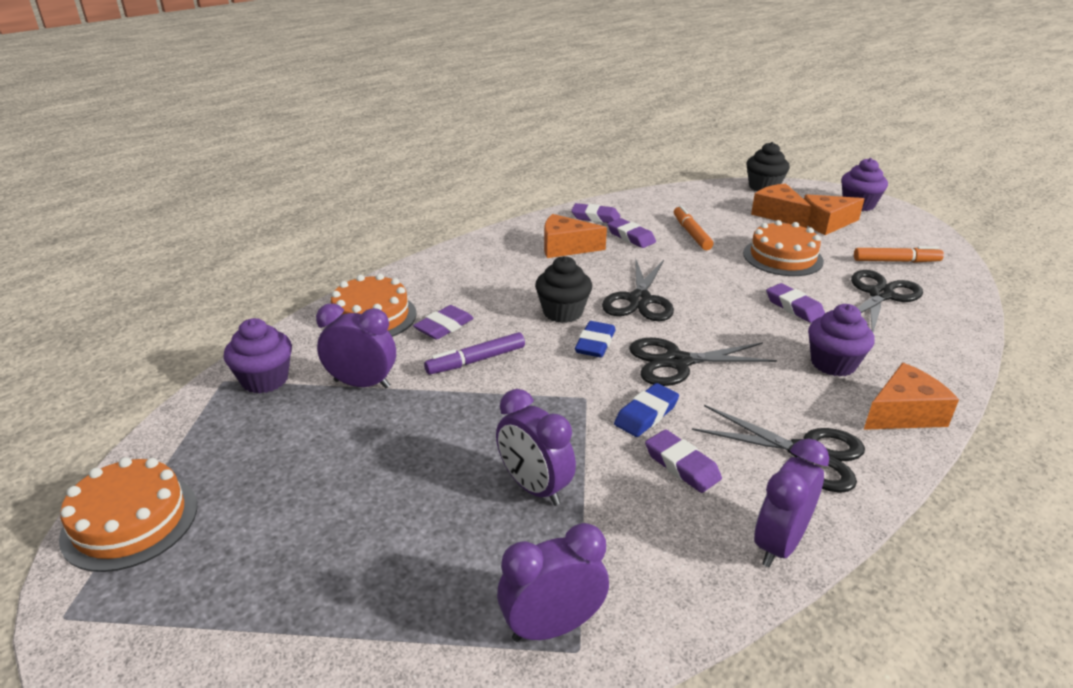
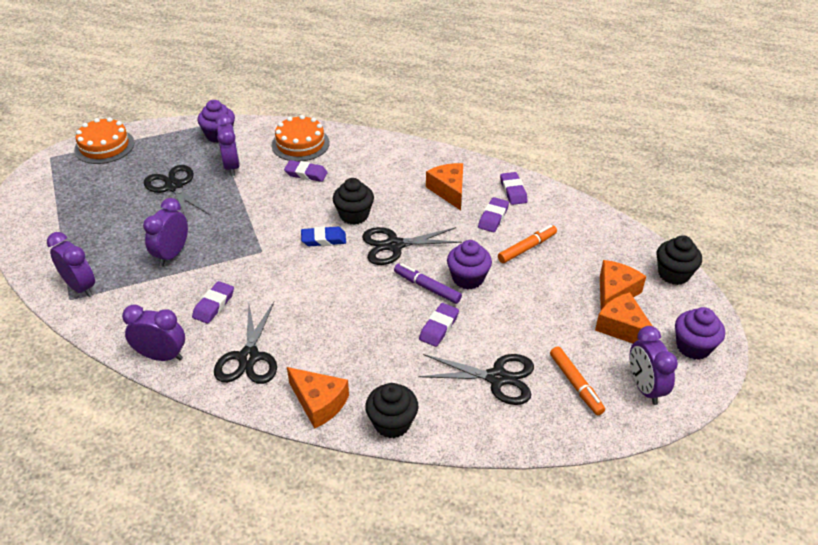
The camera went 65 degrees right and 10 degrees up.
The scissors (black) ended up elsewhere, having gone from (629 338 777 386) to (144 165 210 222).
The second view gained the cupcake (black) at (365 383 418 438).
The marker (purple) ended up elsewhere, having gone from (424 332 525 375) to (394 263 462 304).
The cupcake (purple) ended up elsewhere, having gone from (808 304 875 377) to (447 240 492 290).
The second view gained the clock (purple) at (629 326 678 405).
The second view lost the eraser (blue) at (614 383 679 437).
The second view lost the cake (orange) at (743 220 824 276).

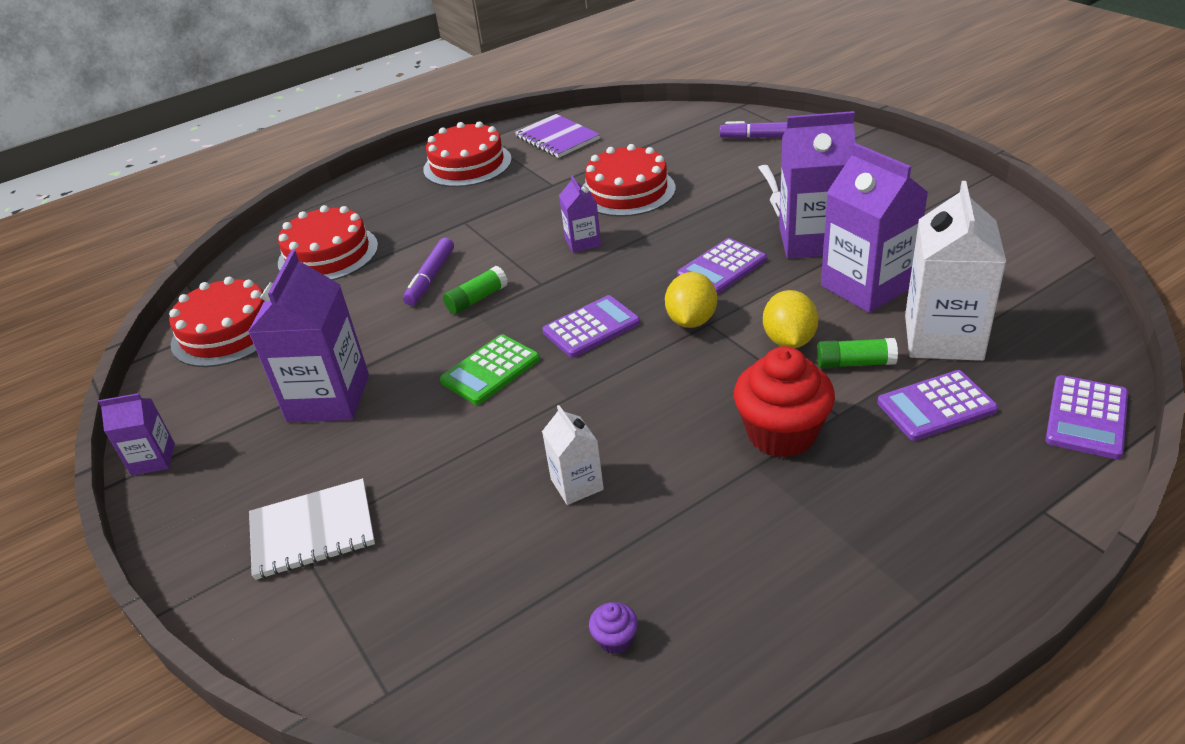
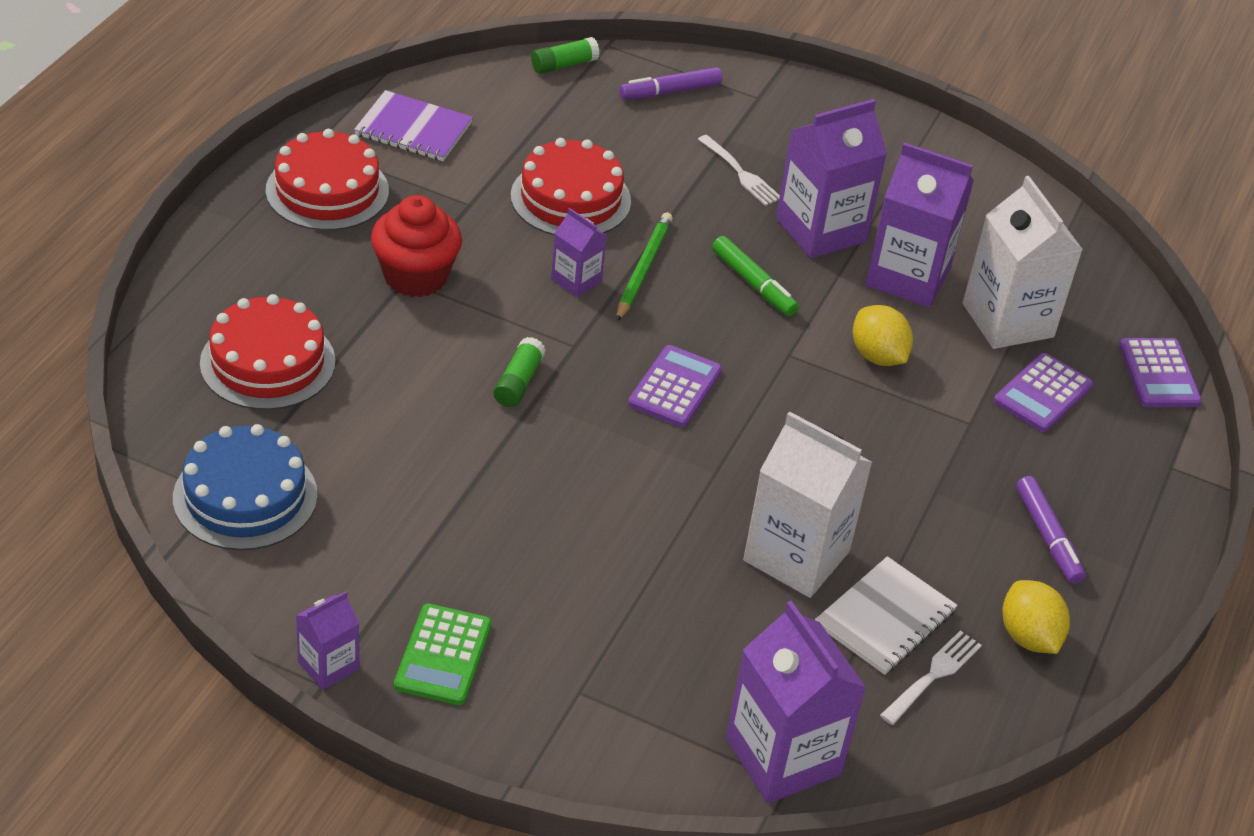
The camera went 40 degrees left and 5 degrees up.
What was the cake (red) at (169 277 264 367) turned into the cake (blue) at (173 424 317 550).
The cupcake (red) ended up elsewhere, having gone from (734 346 835 458) to (371 195 462 297).
The calculator (green) ended up elsewhere, having gone from (440 334 540 405) to (394 603 492 705).
The glue stick (green) ended up elsewhere, having gone from (817 338 898 369) to (531 37 600 74).
The second view gained the pencil (green) at (616 212 673 322).
Where the calculator (purple) stood at (677 238 767 294), the marker (green) came to stand at (712 236 799 316).
The carton (purple) ended up elsewhere, having gone from (248 250 369 422) to (726 601 866 803).
The size of the carton (white) at (542 405 604 505) changed by a factor of 1.93.
The notebook (white) ended up elsewhere, having gone from (249 478 375 580) to (815 556 958 675).
Where the cupcake (purple) stood at (589 602 638 654), the fork (white) came to stand at (880 631 982 725).
The lemon (yellow) ended up elsewhere, having gone from (665 272 717 328) to (1002 580 1070 654).
The marker (purple) ended up elsewhere, having gone from (403 238 454 306) to (1016 476 1086 584).

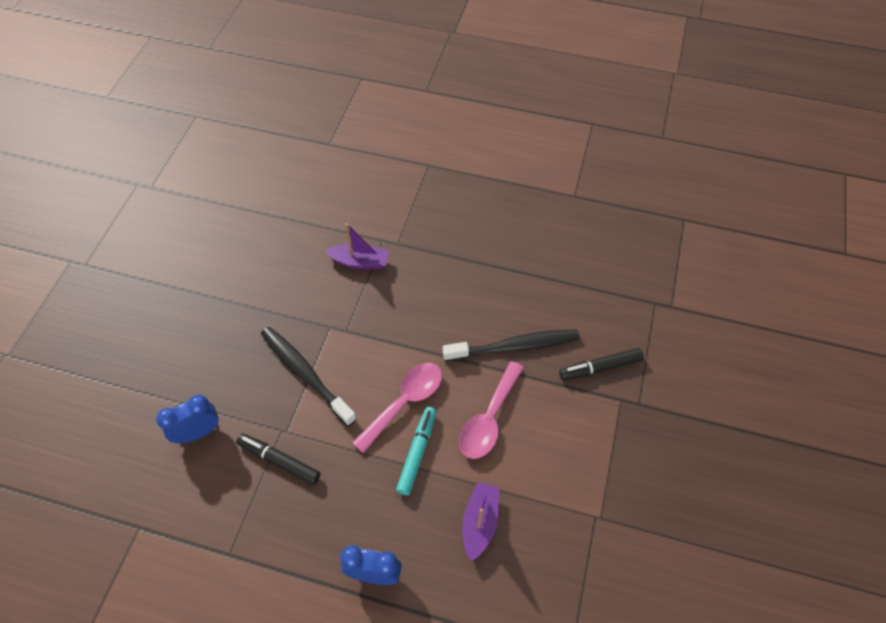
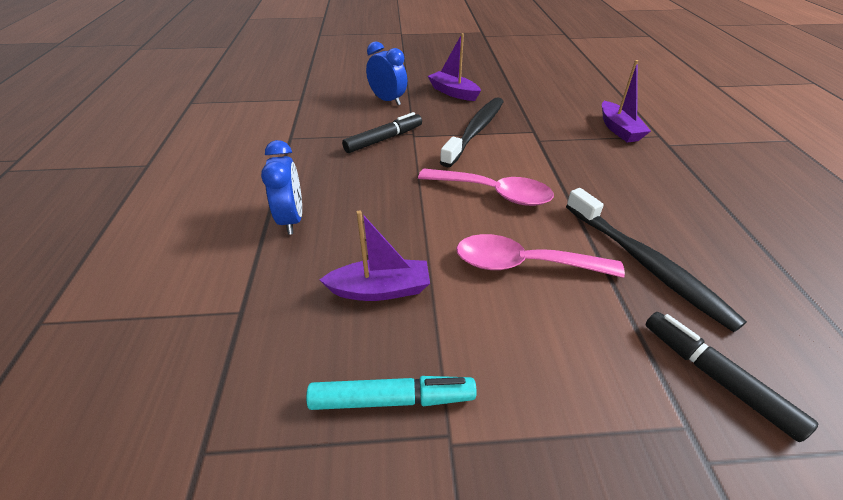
The camera went 70 degrees right and 15 degrees down.
The marker (turquoise) ended up elsewhere, having gone from (396 407 437 495) to (306 376 477 410).
The marker (black) at (237 433 321 485) ended up facing another way, 45 degrees clockwise from before.
The second view gained the boat (purple) at (428 33 481 101).

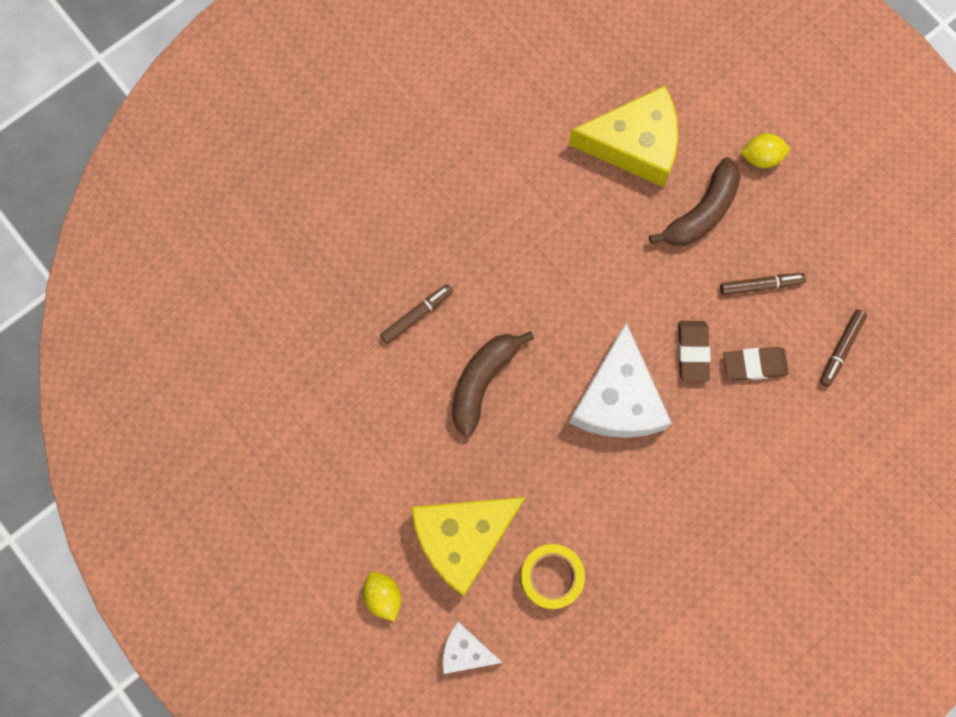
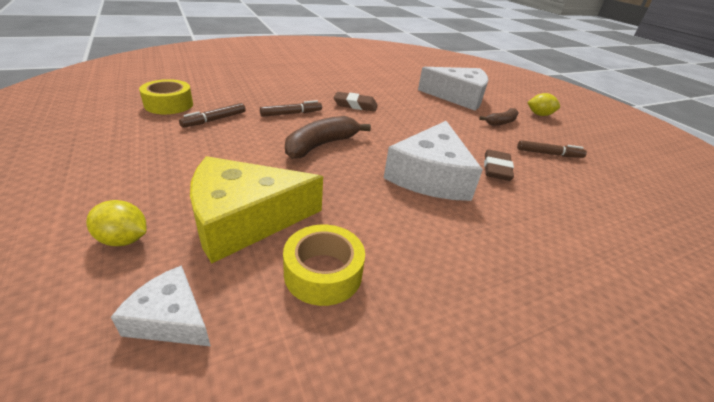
The camera went 10 degrees right and 40 degrees down.
The lemon (yellow) at (363 572 401 621) ended up facing another way, 60 degrees counterclockwise from before.
The second view gained the tape (yellow) at (139 79 193 114).
The marker (brown) ended up elsewhere, having gone from (820 309 867 387) to (179 103 246 128).
The eraser (brown) ended up elsewhere, having gone from (723 347 789 381) to (334 92 377 112).
What was the cheese (yellow) at (569 86 678 187) turned into the cheese (white) at (418 67 488 111).
The size of the banana (brown) at (649 157 741 246) changed by a factor of 0.62.

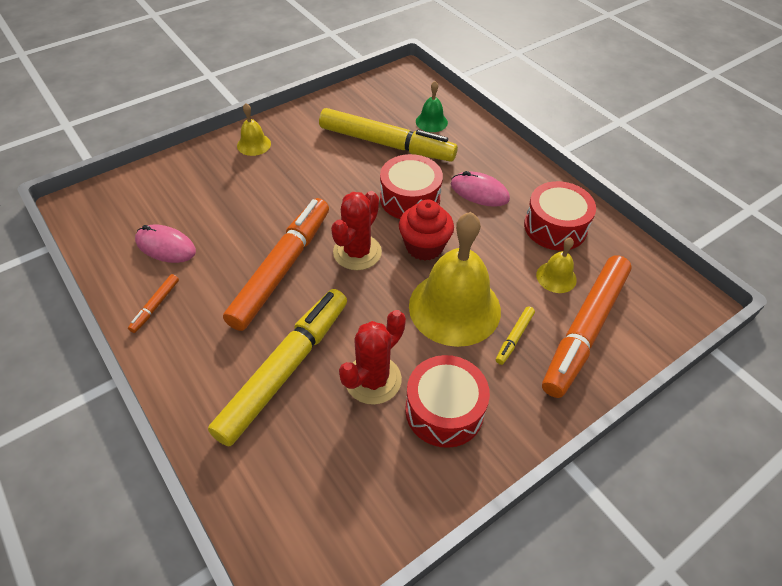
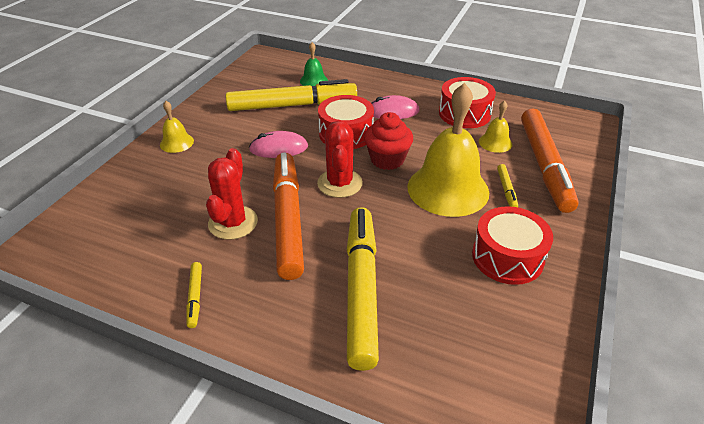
The camera went 30 degrees left and 10 degrees down.
What was the marker (orange) at (128 274 179 333) turned into the marker (yellow) at (186 262 202 328).
The cactus (red) ended up elsewhere, having gone from (339 310 406 405) to (206 148 258 240).
The mouse (pink) ended up elsewhere, having gone from (135 224 196 263) to (249 131 308 158).

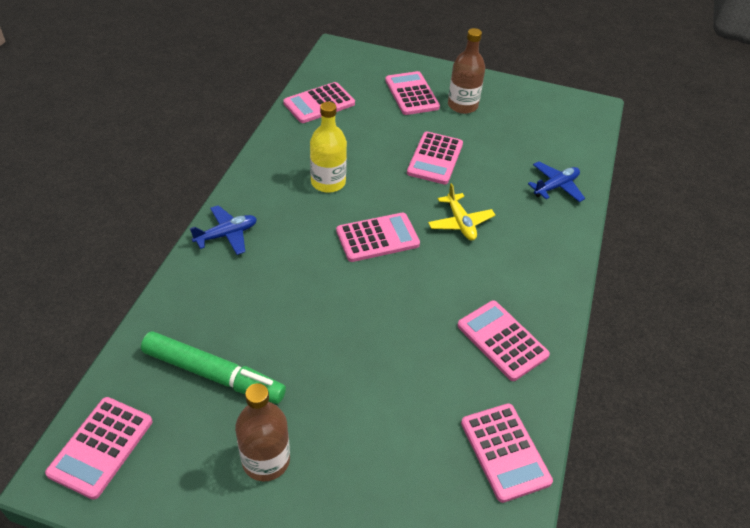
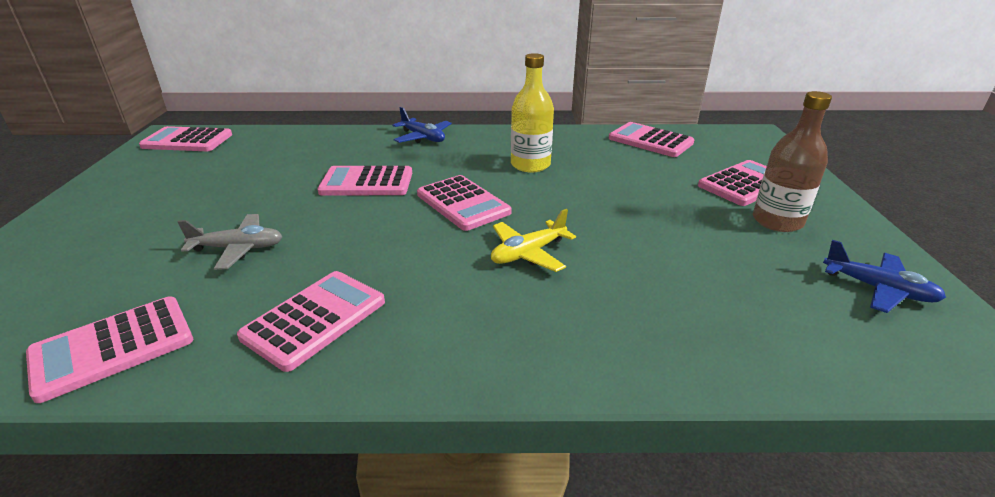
The camera went 75 degrees right and 15 degrees down.
The second view gained the plane (grey) at (178 214 283 270).
The calculator (pink) ended up elsewhere, having gone from (407 132 463 184) to (317 166 412 195).
The plane (blue) ended up elsewhere, having gone from (528 161 585 202) to (823 240 946 313).
The second view lost the marker (green) at (141 331 286 404).
The second view lost the bottle (brown) at (235 383 290 481).

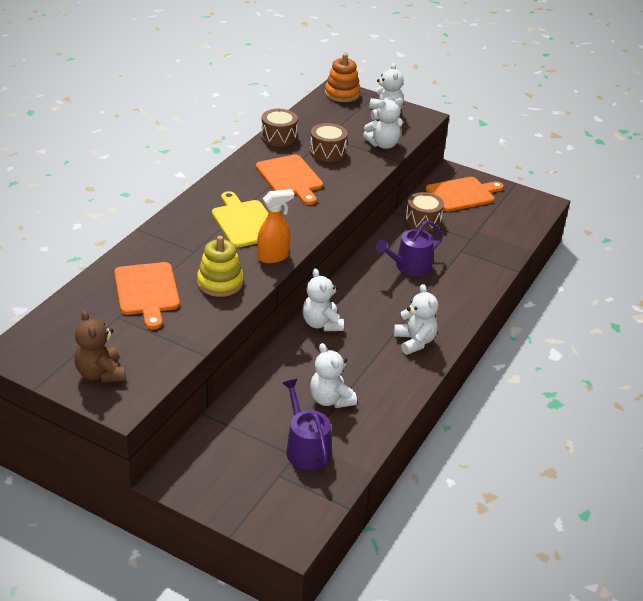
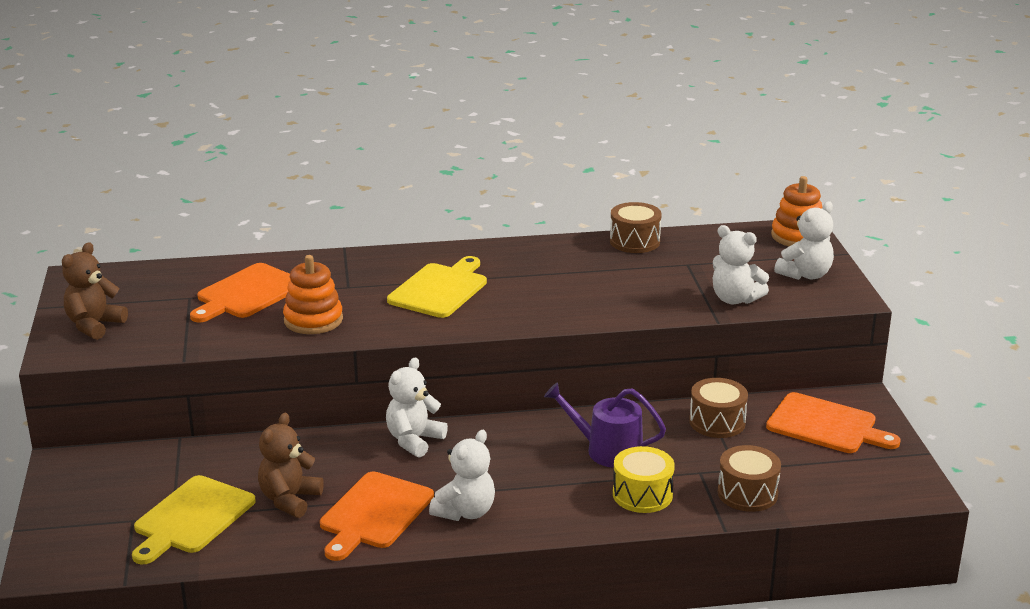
The camera went 55 degrees right and 10 degrees down.
Where the watering can (purple) stood at (283 379 331 470), the cutting board (yellow) came to stand at (132 475 256 564).
What was the teddy bear (white) at (310 343 357 408) turned into the teddy bear (brown) at (258 413 324 518).
What was the stacking toy (yellow) at (197 236 244 297) turned into the stacking toy (orange) at (283 255 343 334).
The cutting board (orange) ended up elsewhere, having gone from (256 155 323 205) to (320 472 434 561).
The second view gained the drum (yellow) at (613 446 675 513).
The drum (brown) ended up elsewhere, having gone from (310 123 348 162) to (718 445 781 512).
The second view lost the spray bottle (orange) at (257 189 294 263).

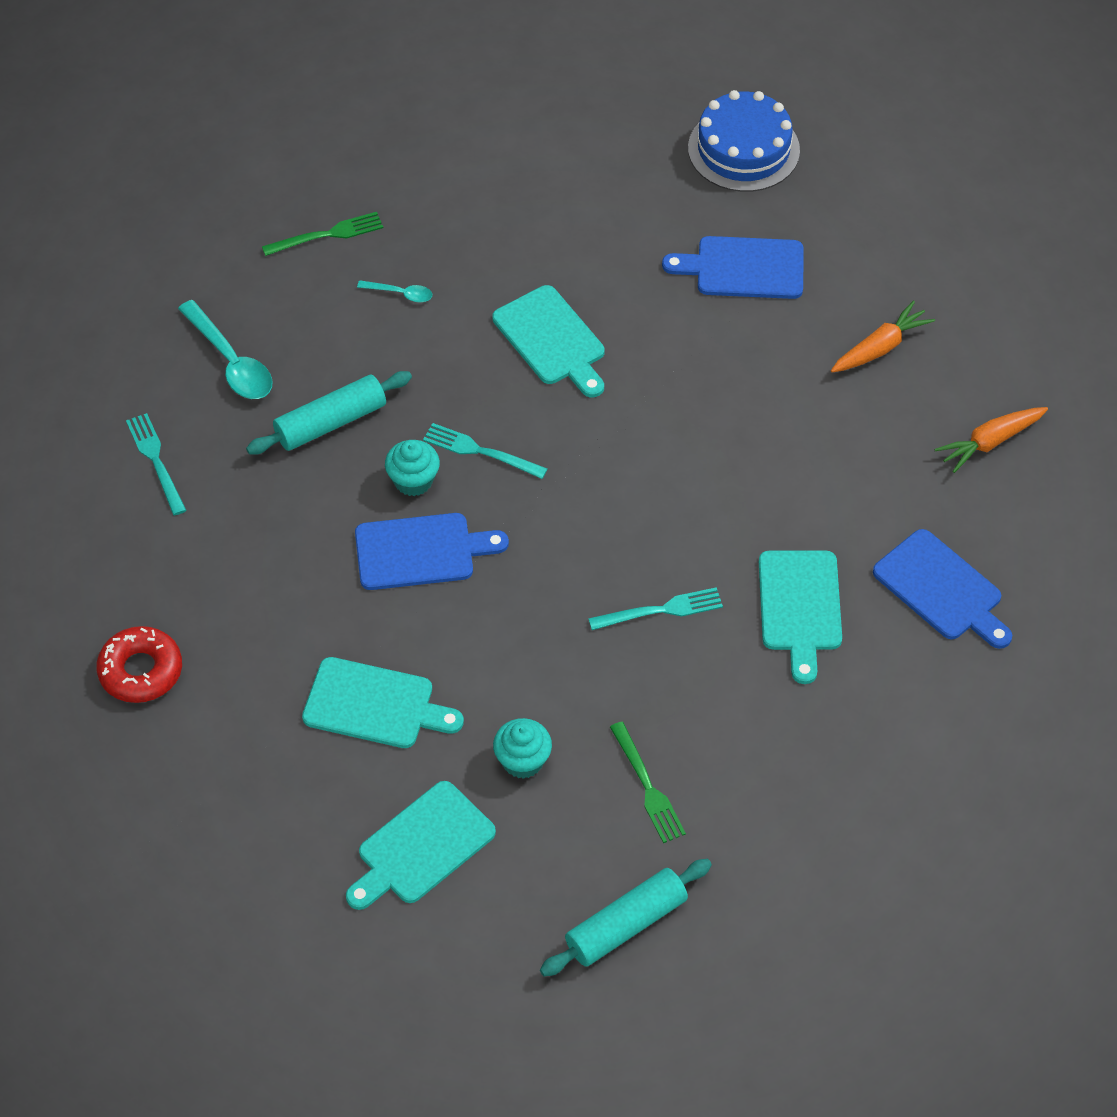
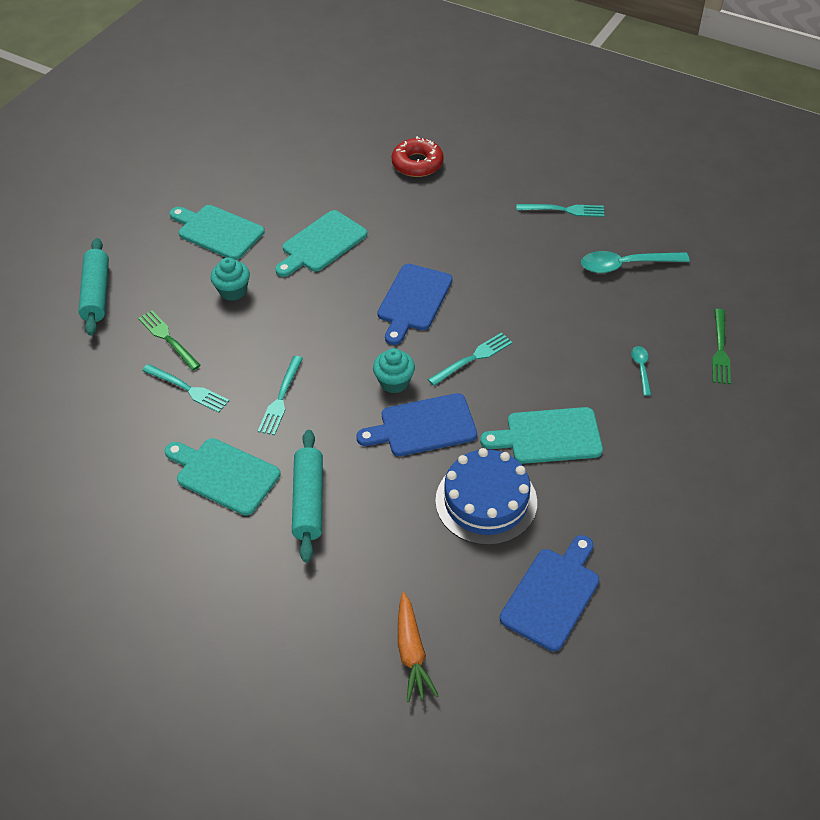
The camera went 120 degrees right and 5 degrees down.
The fork (green) at (610 722 686 843) ended up facing another way, 45 degrees clockwise from before.
The second view gained the fork (turquoise) at (142 364 229 413).
The cutting board (turquoise) at (346 781 496 910) ended up facing another way, 45 degrees counterclockwise from before.
The rolling pin (turquoise) ended up elsewhere, having gone from (246 371 412 455) to (292 430 323 562).
The cutting board (blue) ended up elsewhere, having gone from (873 529 1012 649) to (356 393 477 456).
The cupcake (turquoise) ended up elsewhere, having gone from (385 440 440 496) to (373 348 415 393).
The cake (blue) ended up elsewhere, having gone from (688 90 800 192) to (435 448 537 545).
The spoon (turquoise) at (357 280 432 302) ended up facing another way, 135 degrees clockwise from before.
The second view lost the carrot (orange) at (934 407 1048 473).

